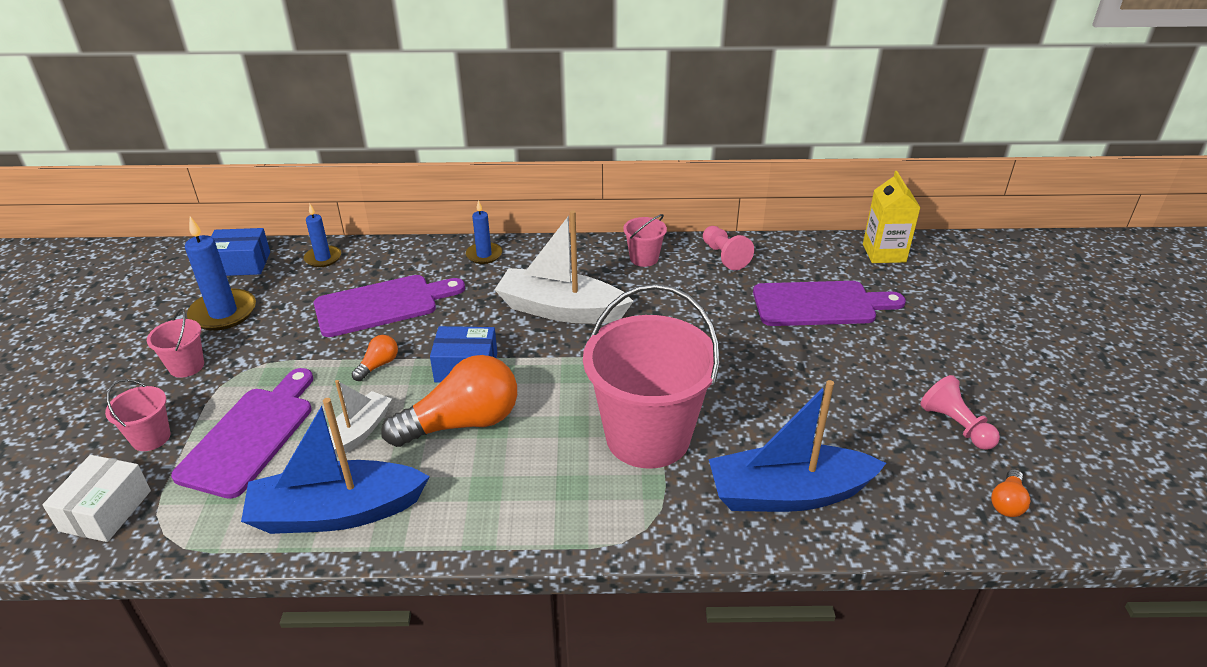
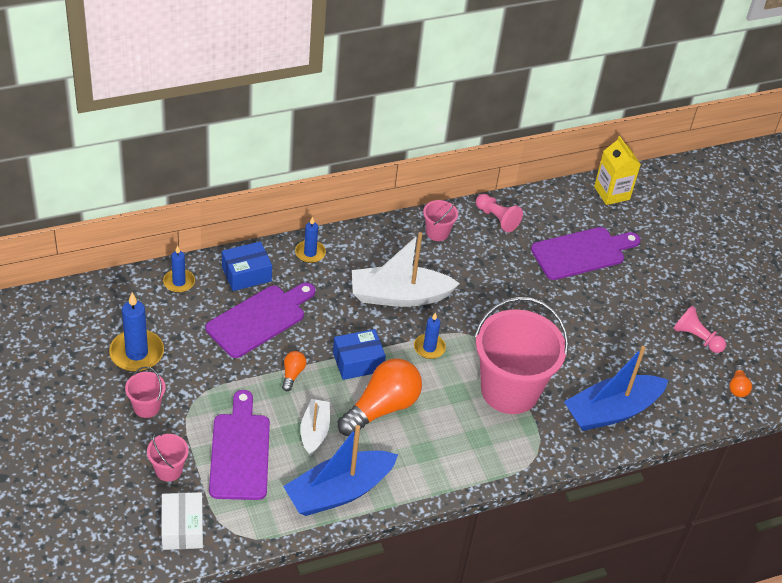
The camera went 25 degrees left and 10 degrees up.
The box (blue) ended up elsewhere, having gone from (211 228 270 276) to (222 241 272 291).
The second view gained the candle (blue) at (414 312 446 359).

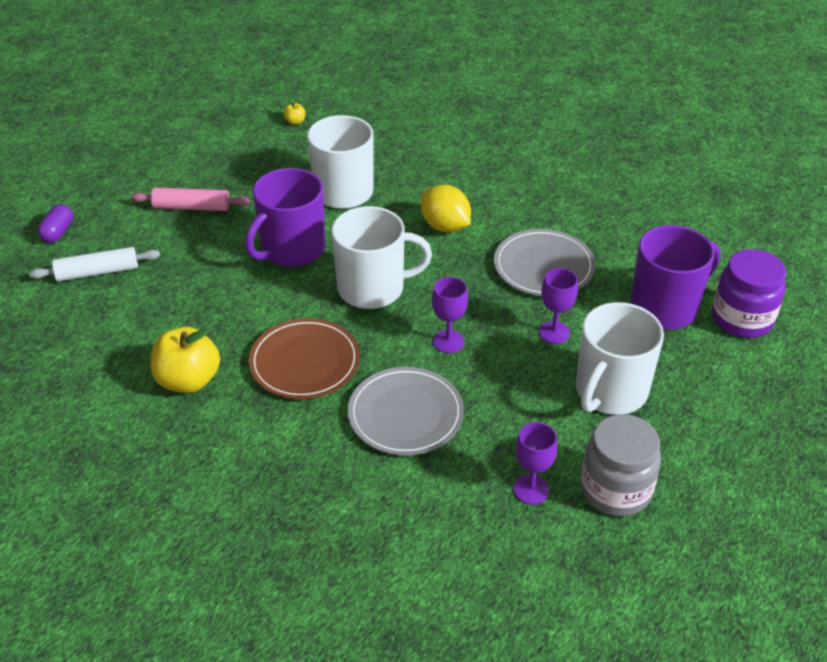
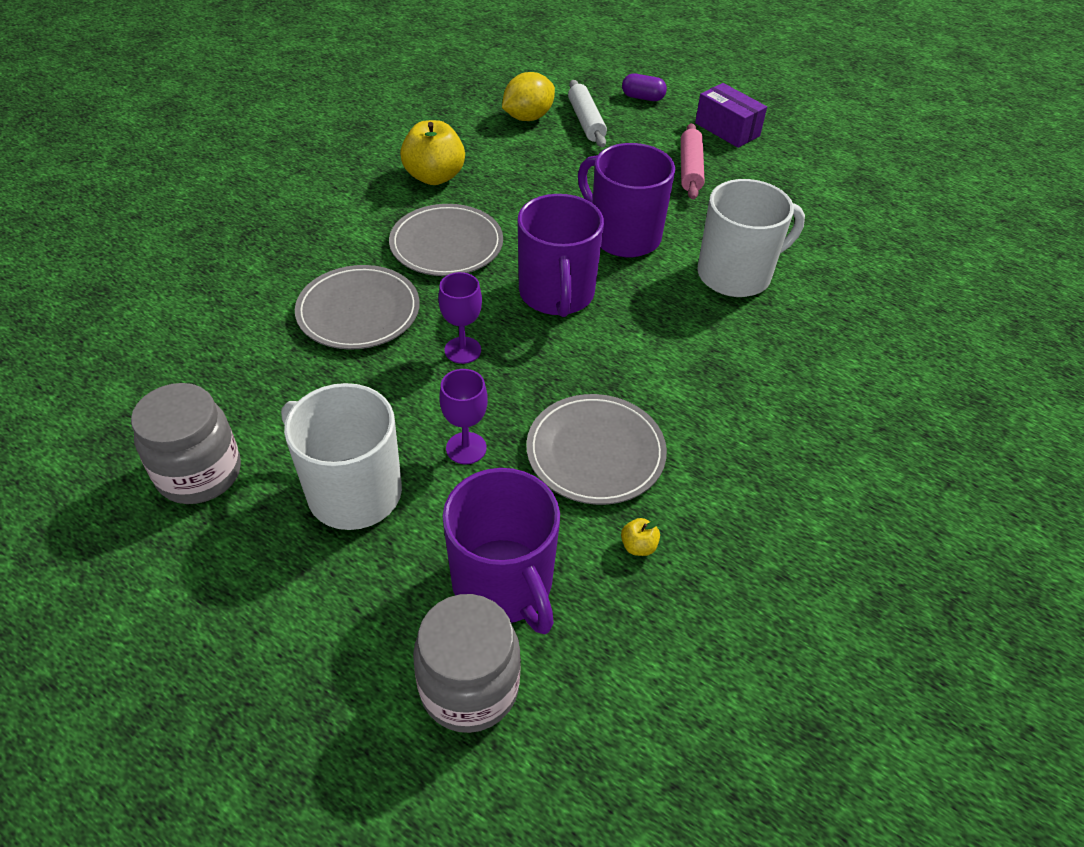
The camera went 90 degrees right and 5 degrees up.
What was the plate (brown) at (249 318 360 399) turned into the plate (grey) at (389 204 503 276).
What was the jar (purple) at (712 249 786 338) turned into the jar (grey) at (413 594 521 733).
The lemon (yellow) ended up elsewhere, having gone from (421 185 471 233) to (502 72 555 121).
What was the mug (white) at (332 206 432 309) turned into the mug (purple) at (518 194 604 317).
The apple (yellow) ended up elsewhere, having gone from (283 98 305 125) to (621 518 660 556).
The second view gained the box (purple) at (695 83 767 148).
The second view lost the goblet (purple) at (513 422 557 504).

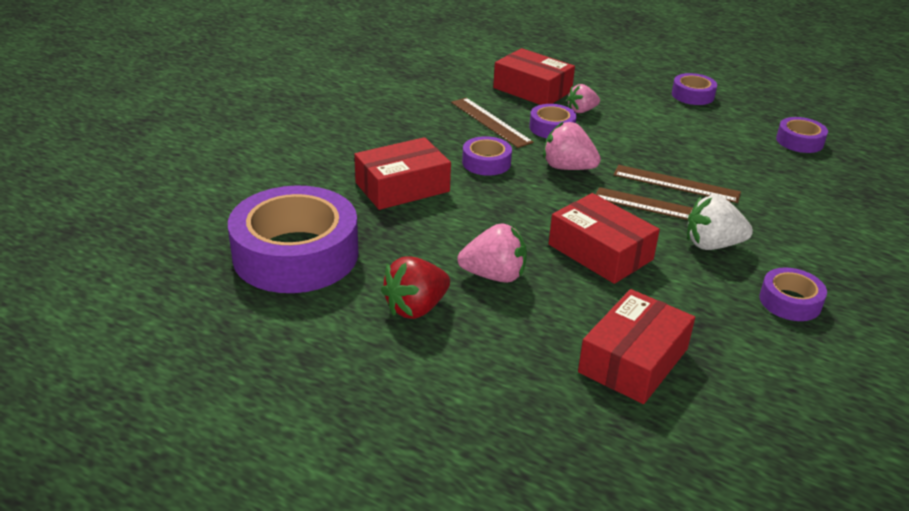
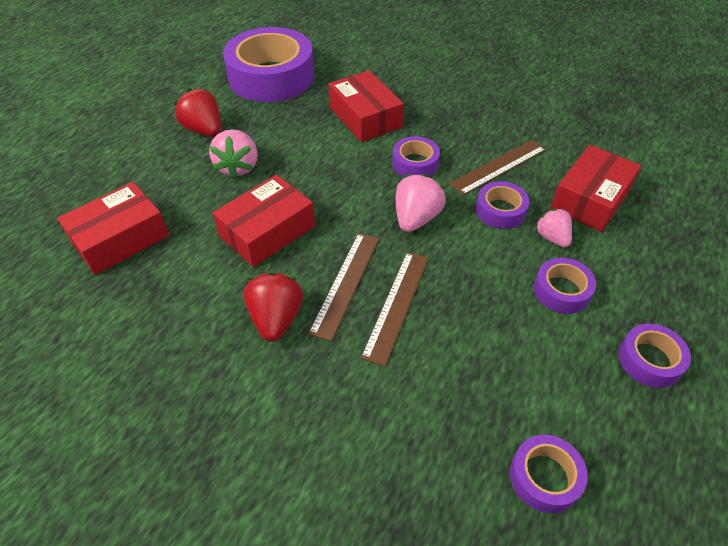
The camera went 90 degrees right and 15 degrees up.
The box (red) at (578 289 695 404) ended up facing another way, 75 degrees counterclockwise from before.
What was the strawberry (white) at (687 195 753 250) turned into the strawberry (red) at (244 272 303 342).
The tape (purple) ended up elsewhere, having gone from (760 267 827 321) to (534 258 596 314).

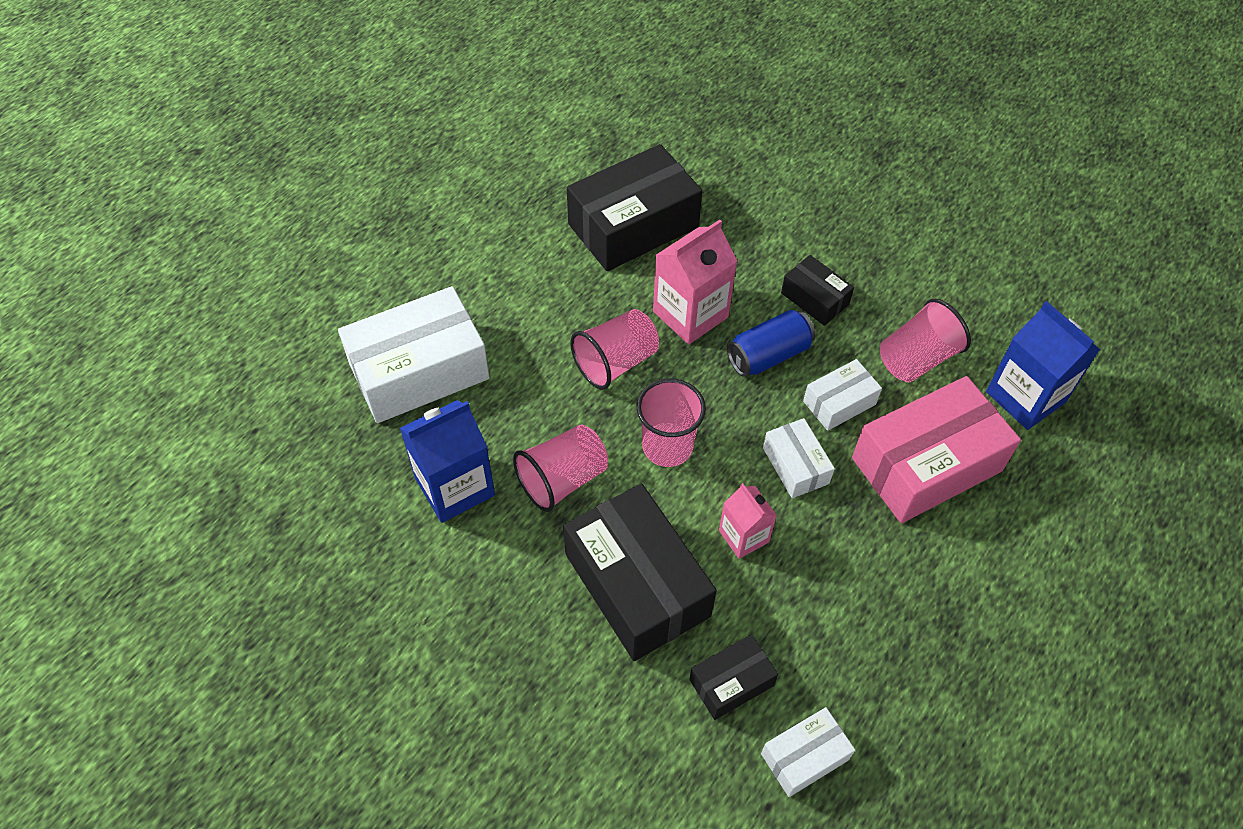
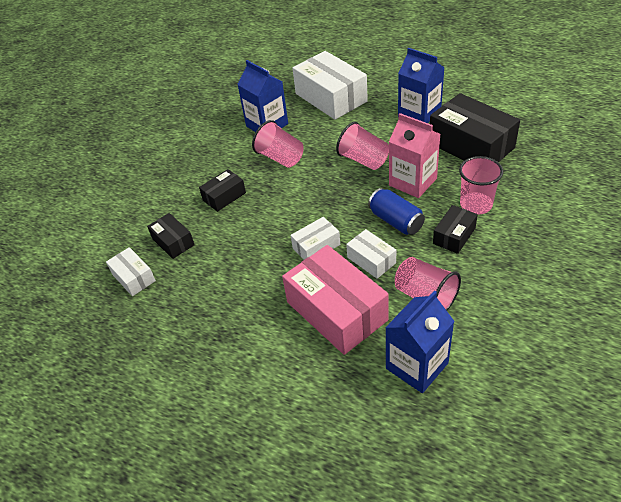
The camera went 85 degrees right and 10 degrees down.
The size of the box (black) at (563 484 717 661) changed by a factor of 0.50.
The second view gained the carton (blue) at (398 48 445 123).
The cup (pink) ended up elsewhere, having gone from (637 378 706 467) to (459 156 503 215).
The second view lost the carton (pink) at (719 483 777 559).

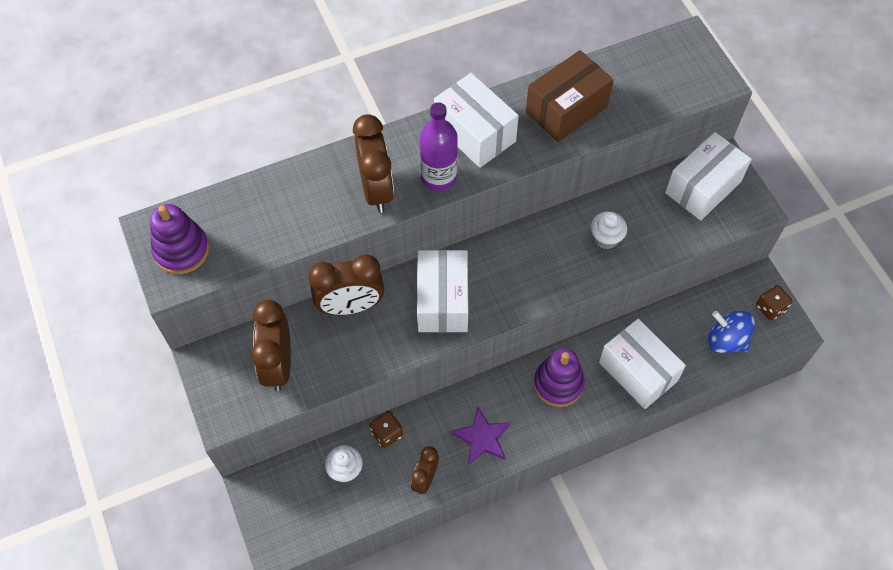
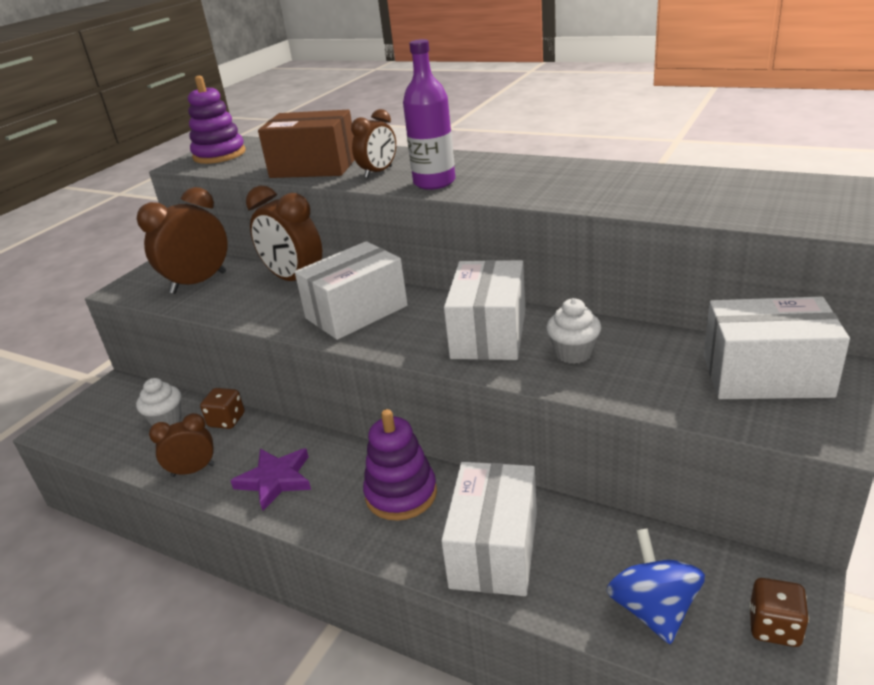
The camera went 55 degrees right and 30 degrees down.
The box (brown) ended up elsewhere, having gone from (526 50 614 142) to (258 110 355 178).
The size of the clock (brown) at (353 114 394 213) changed by a factor of 0.60.
The box (white) ended up elsewhere, having gone from (434 73 519 168) to (444 260 526 360).

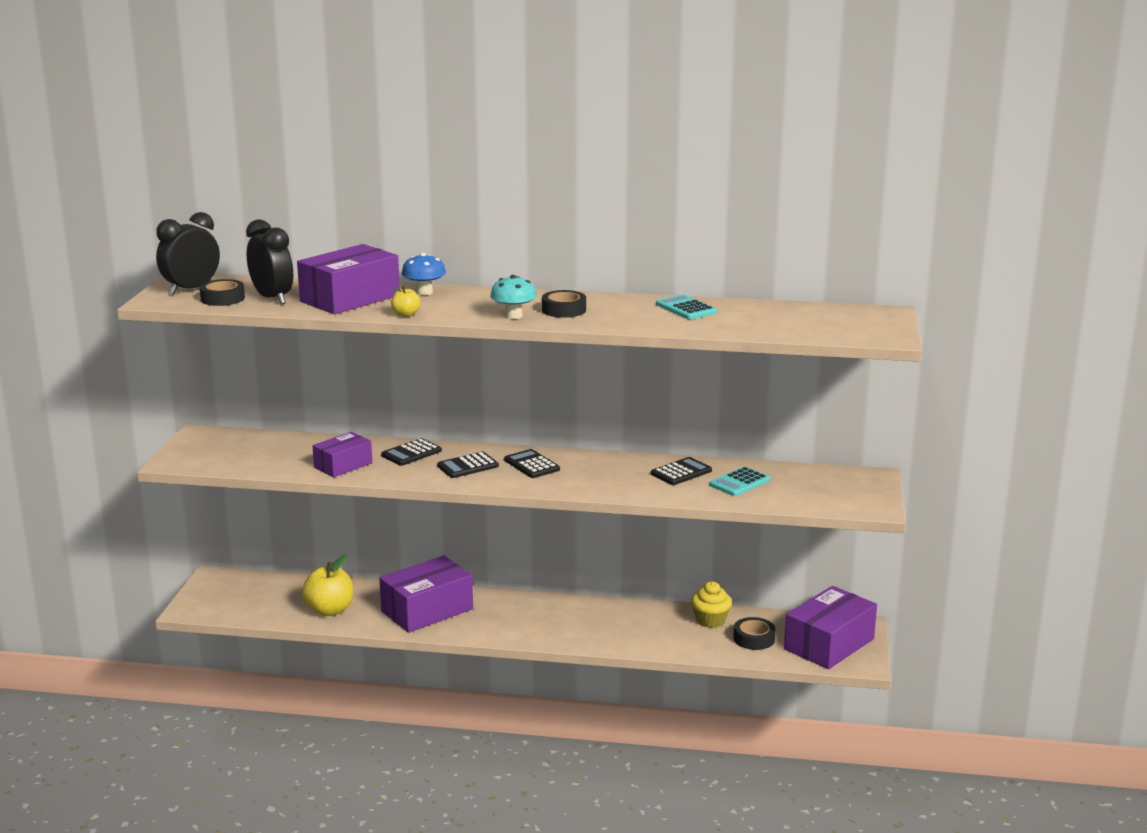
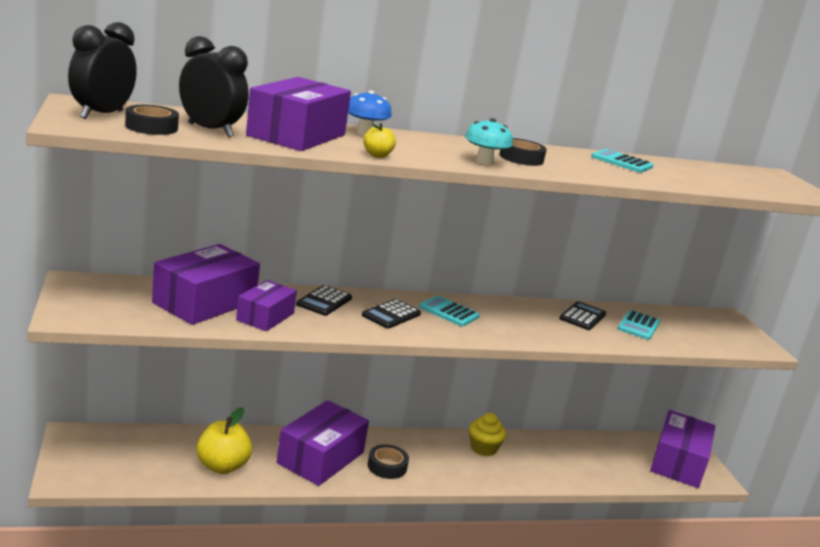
The camera went 25 degrees left and 0 degrees up.
The second view gained the box (purple) at (152 244 260 325).
The tape (black) ended up elsewhere, having gone from (733 617 776 650) to (367 444 409 479).
What was the calculator (black) at (504 449 560 478) turned into the calculator (turquoise) at (419 295 480 326).
The cupcake (yellow) ended up elsewhere, having gone from (691 581 732 628) to (469 413 506 456).

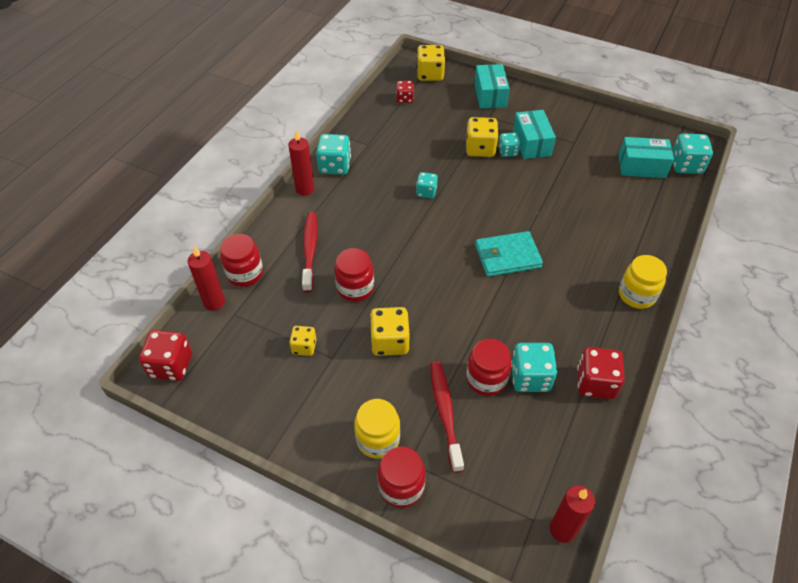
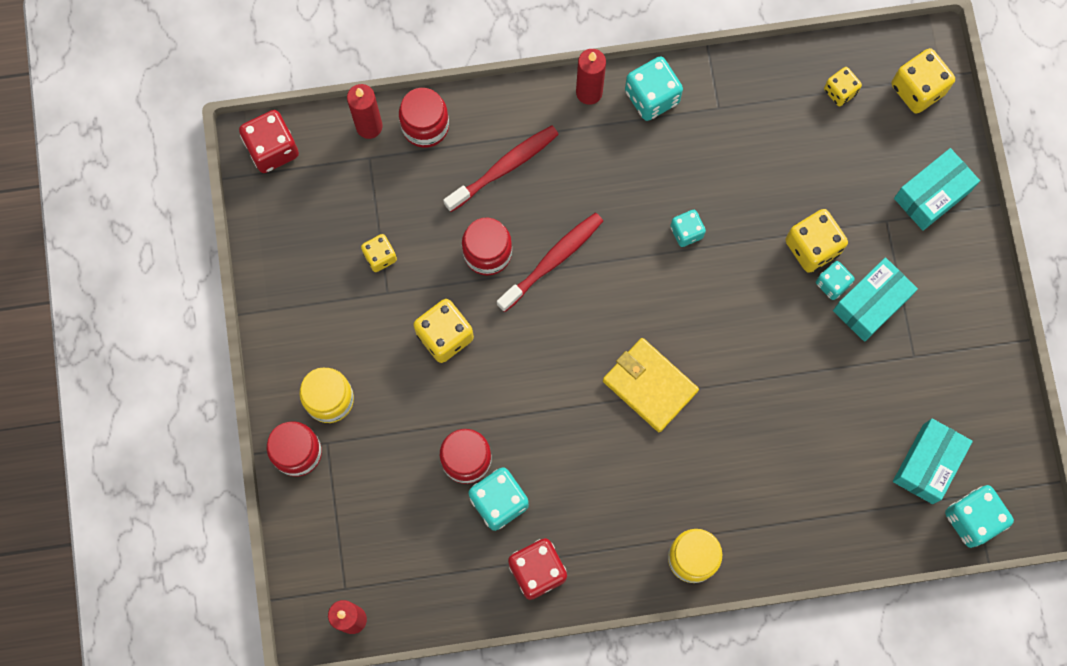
The camera went 55 degrees right and 25 degrees up.
The toothbrush (red) ended up elsewhere, having gone from (430 361 464 473) to (497 213 603 312).
What was the wallet (turquoise) at (475 231 543 277) turned into the wallet (yellow) at (603 338 699 432).
What was the dice (red) at (396 81 414 103) turned into the dice (yellow) at (824 67 862 106).
The box (turquoise) at (618 137 674 178) ended up facing another way, 60 degrees clockwise from before.

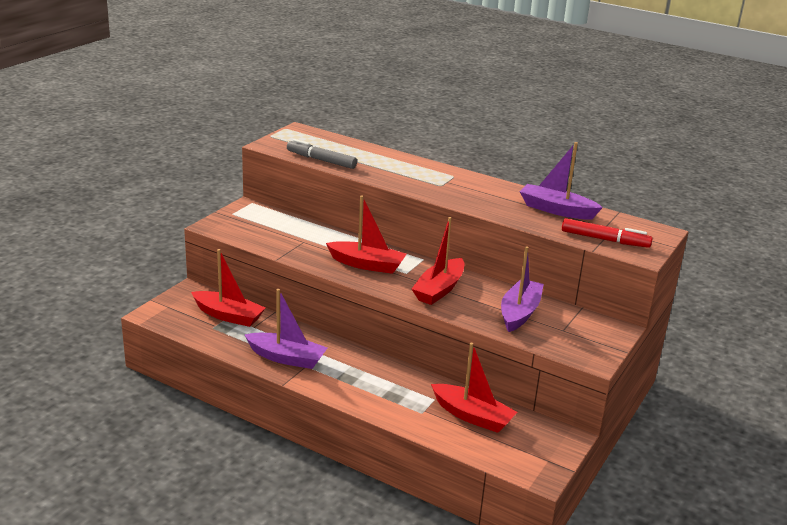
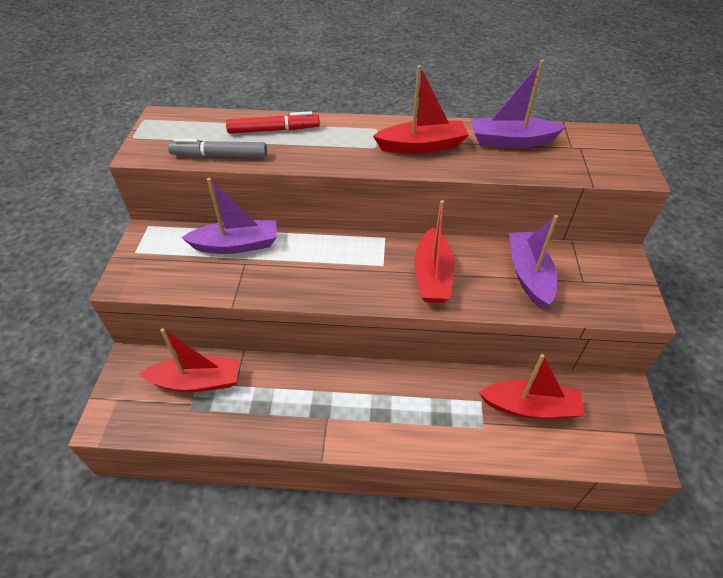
The camera went 25 degrees left and 20 degrees up.
The boat (purple) ended up elsewhere, having gone from (245 289 327 369) to (181 178 277 254).
The marker (red) ended up elsewhere, having gone from (562 218 653 248) to (226 111 320 134).
The boat (red) ended up elsewhere, having gone from (326 196 406 274) to (373 65 469 154).

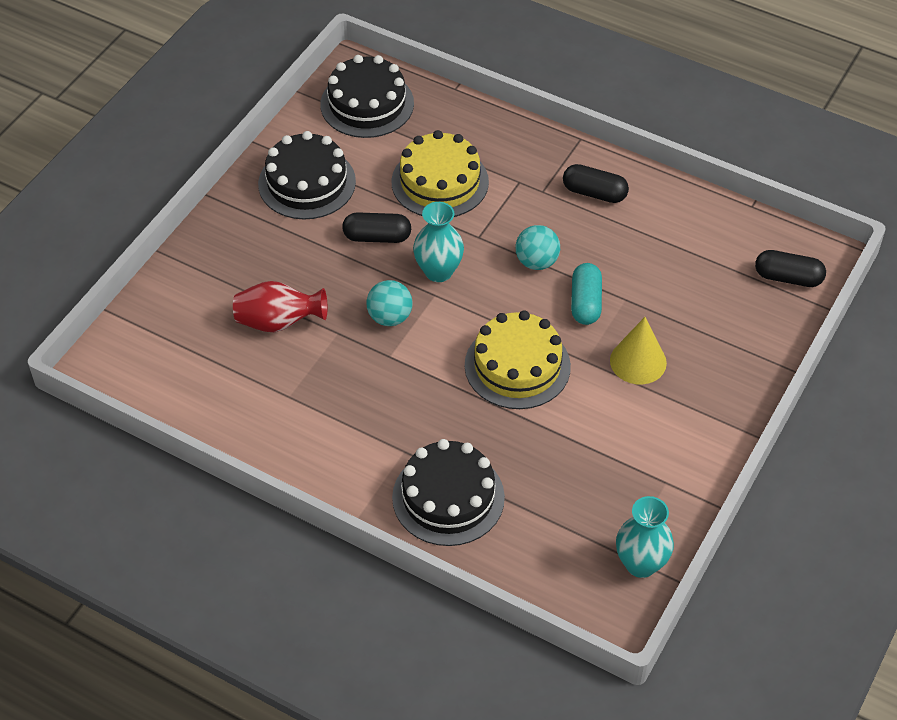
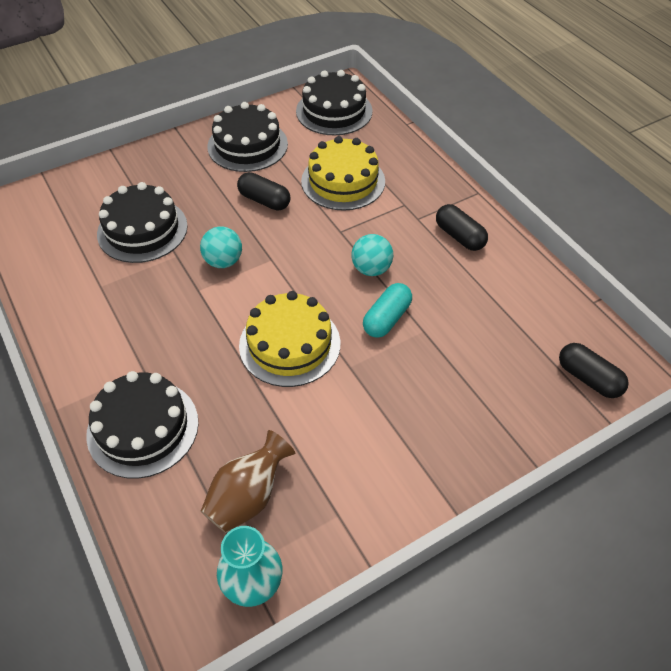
The camera went 30 degrees right and 0 degrees up.
Where the vase (red) stood at (233 281 327 332), the cake (black) came to stand at (97 182 188 263).
The second view gained the vase (brown) at (201 430 295 533).
The second view lost the vase (turquoise) at (413 202 464 282).
The second view lost the cone (yellow) at (610 317 667 384).

